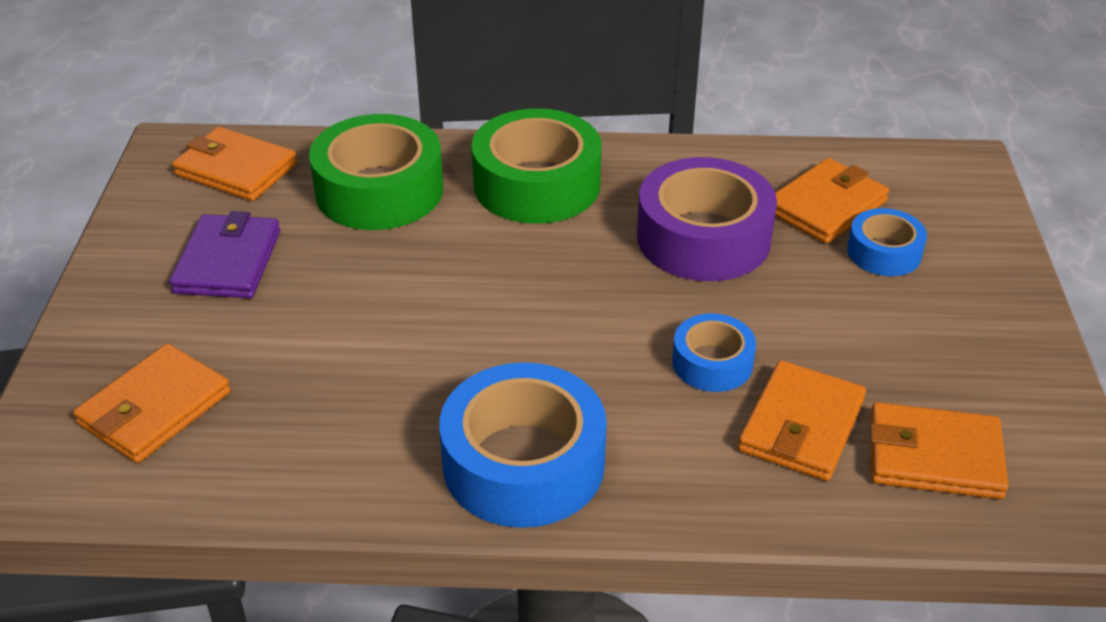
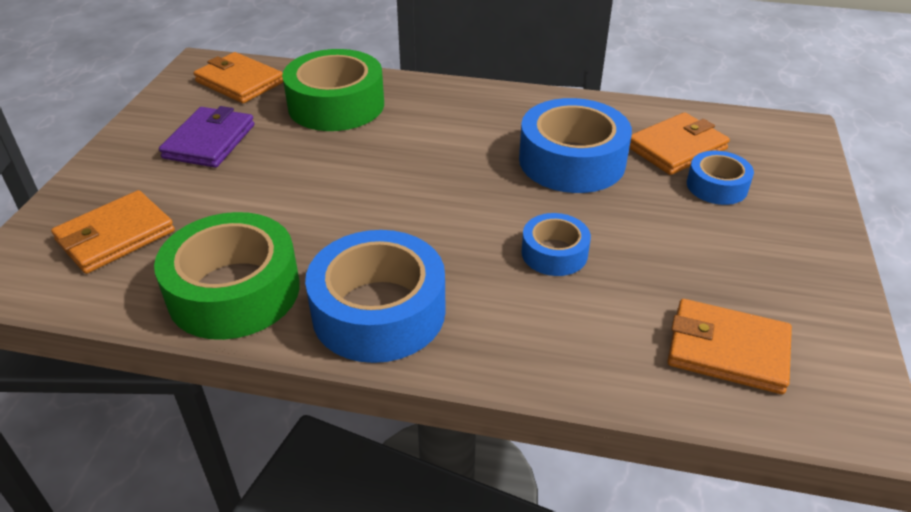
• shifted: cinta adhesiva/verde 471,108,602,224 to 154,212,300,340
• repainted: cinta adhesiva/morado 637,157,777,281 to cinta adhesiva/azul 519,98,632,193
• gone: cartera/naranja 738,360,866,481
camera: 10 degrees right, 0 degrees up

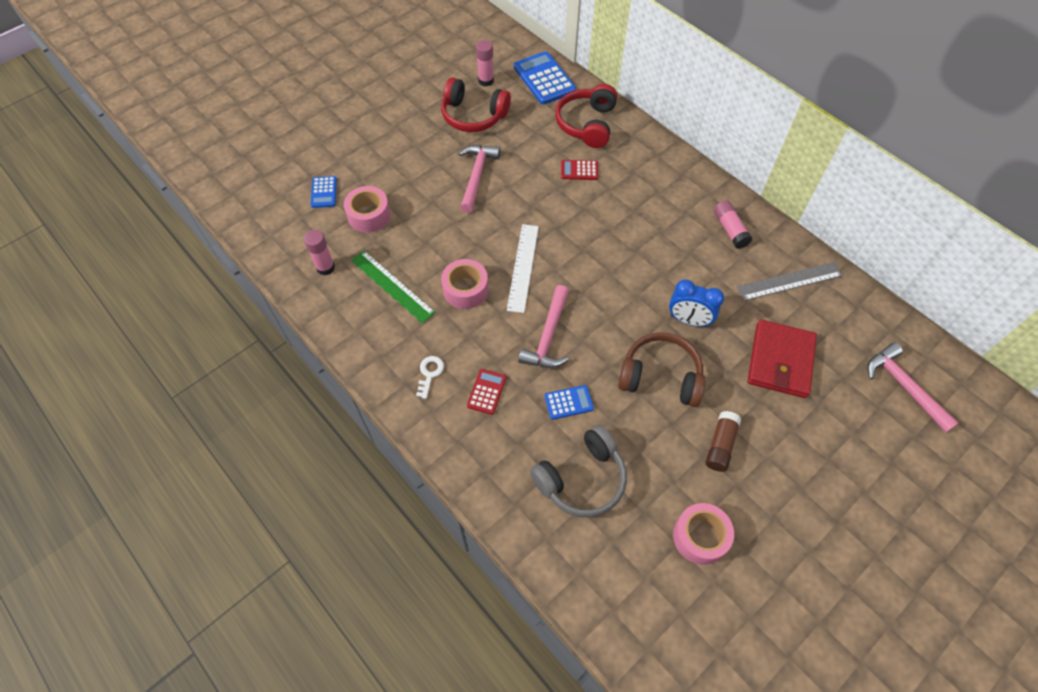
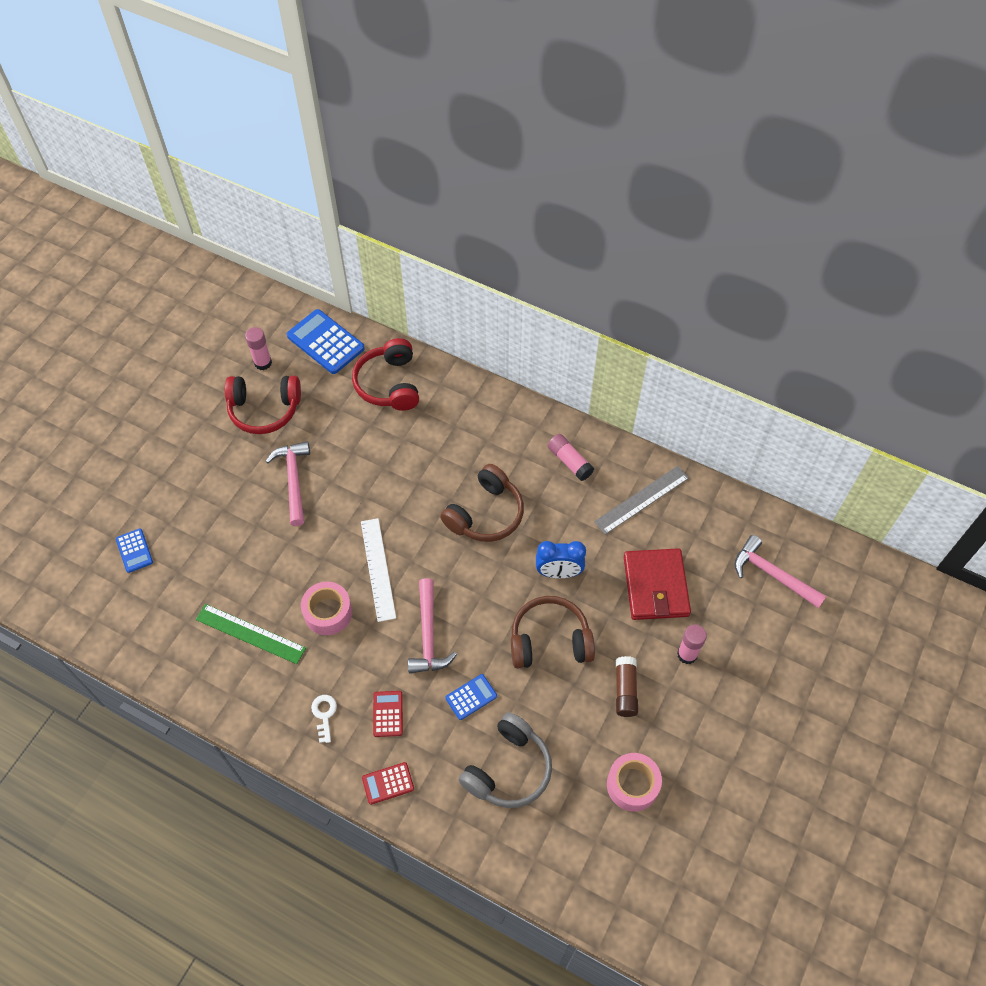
• shifted: calculadora/rojo 561,160,598,180 to 362,762,414,805
• new: auriculares/marrón 440,464,524,542
• shifted: barra de pegamento/rosa 304,230,335,275 to 677,625,707,664
• gone: cinta adhesiva/rosa 344,186,391,233
camera: 20 degrees left, 0 degrees up

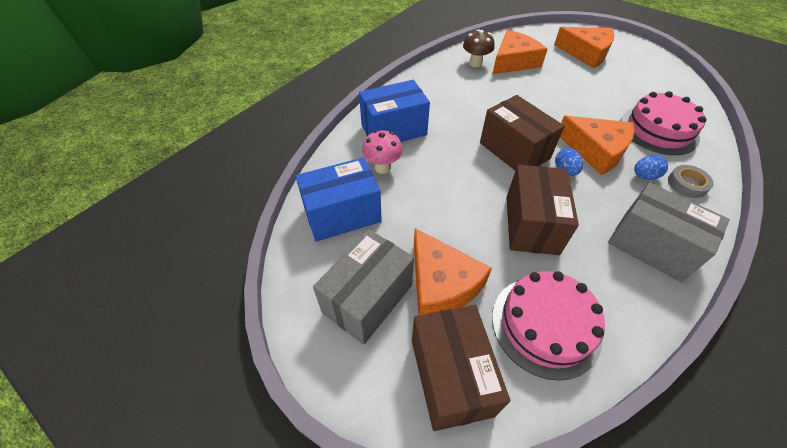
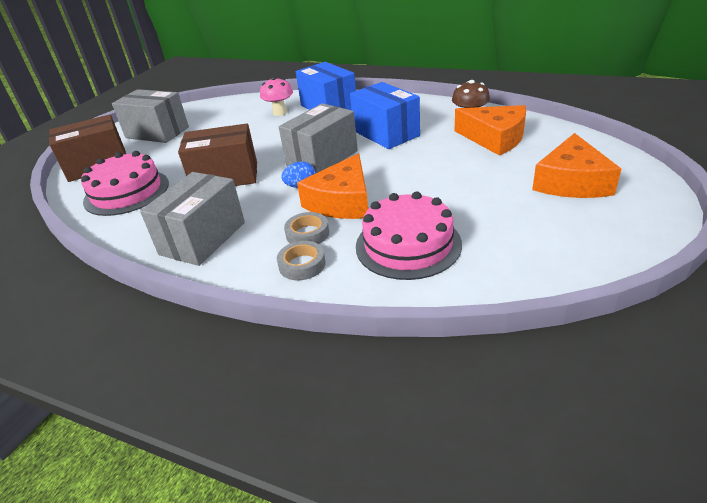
• repainted: caja/marrón 480,95,565,171 to caja/gris 279,103,358,173
• swapped: huevo/azul 634,155,668,180 to cinta adhesiva/gris 284,212,329,244
• shifted: caja/azul 295,157,382,242 to 350,82,420,149
• gone: queso/naranja 414,228,492,315
camera: 80 degrees right, 15 degrees down

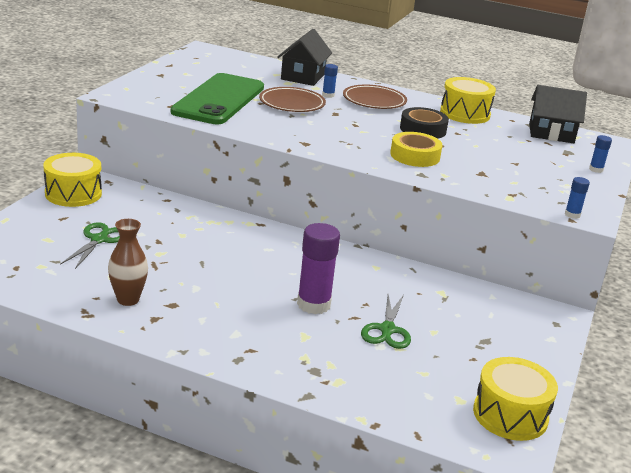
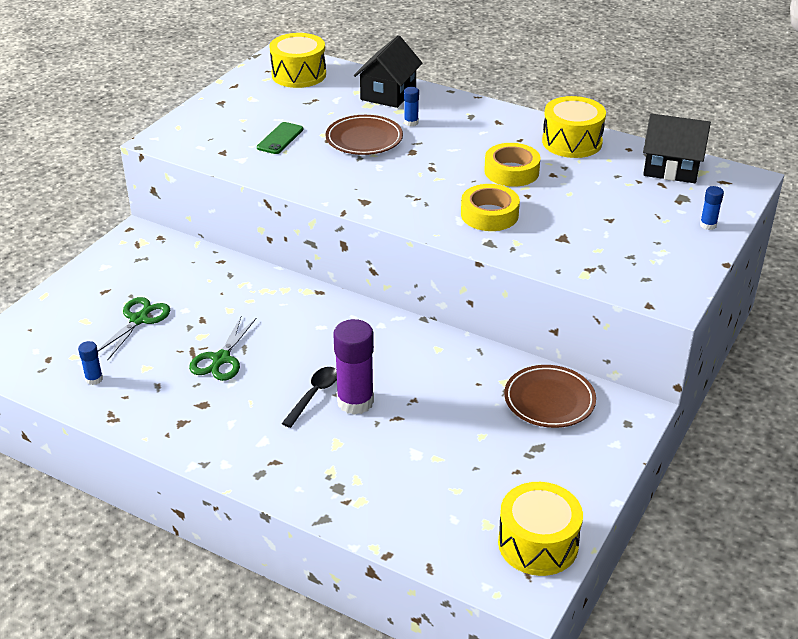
• shifted: barra de pegamento/azul 565,177,590,219 to 78,341,103,385
• shifted: tijeras/verde 361,295,411,349 to 189,317,257,381
• scaled: móvil/verde 171,73,264,124 = 257,122,303,154 x0.40
• shifted: tambor/amarillo 43,153,102,207 to 269,33,326,88
• new: cuchara/negro 282,367,337,428
• repainted: cinta adhesiva/negro 400,107,449,139 to cinta adhesiva/amarillo 484,143,541,187
• shifted: plato/marrón 343,85,407,109 to 504,365,596,428
• gone: florero/marrón 108,219,148,306
camera: 10 degrees right, 10 degrees up

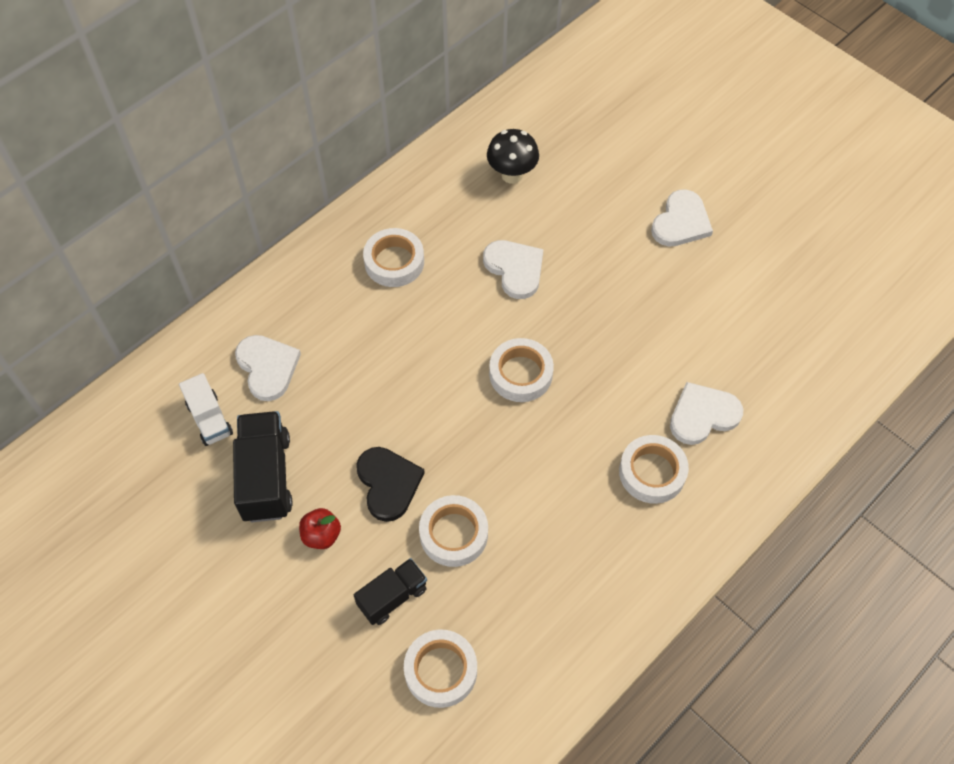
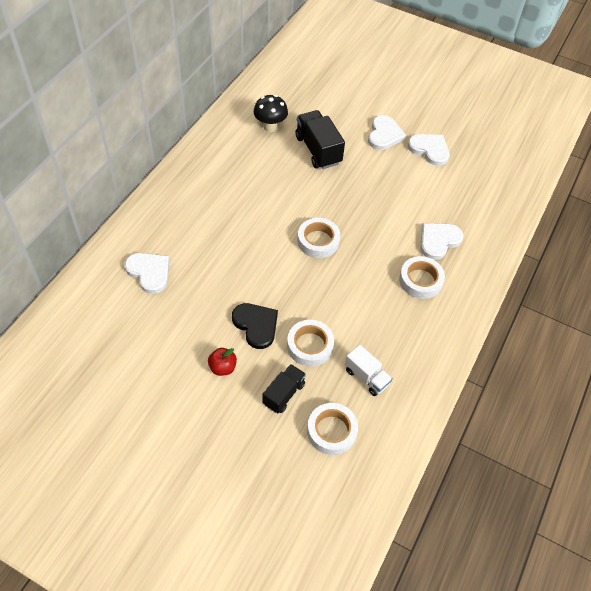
• shifted: camión/negro 233,411,293,522 to 295,110,345,169
• shifted: camión/blanco 179,373,233,446 to 345,344,393,396
• shifted: corazón/blanco 483,240,544,299 to 408,134,450,166
• gone: cinta adhesiva/blanco 363,228,424,287
camera: 20 degrees left, 5 degrees down

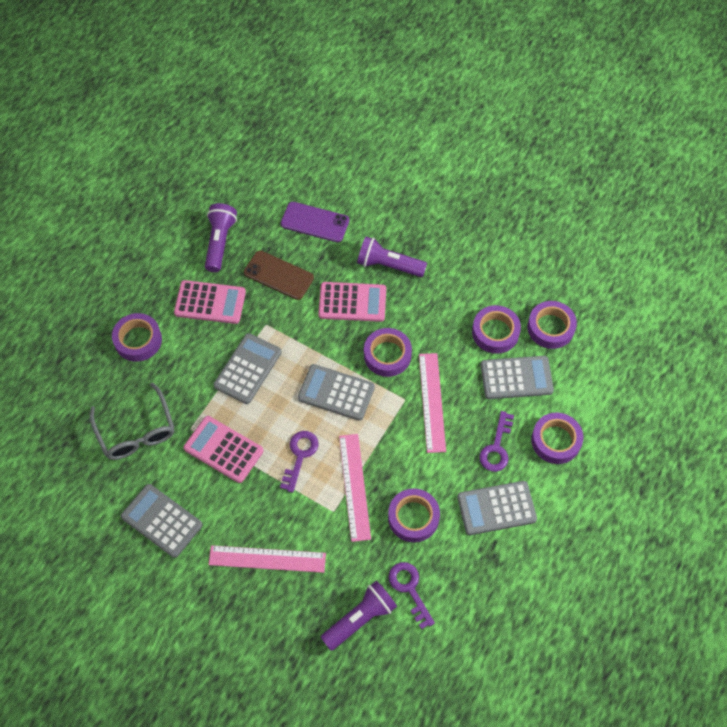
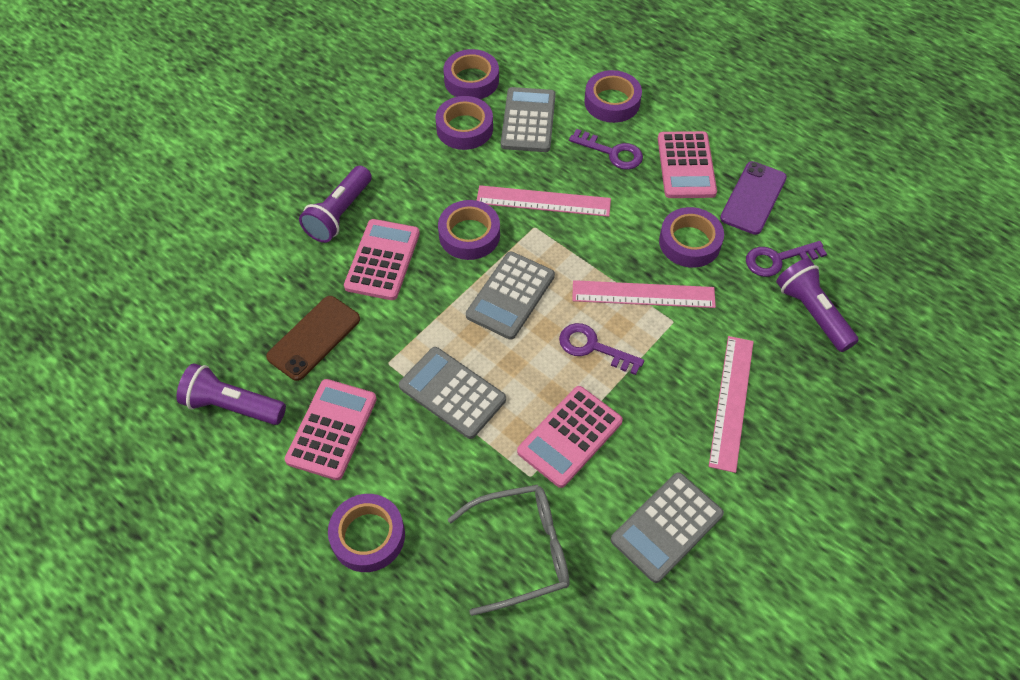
• repainted: calculadora/gris 457,481,537,535 to calculadora/rosa 658,131,717,198
• shifted: móvil/morado 281,202,349,242 to 720,161,787,235
camera: 80 degrees left, 5 degrees down

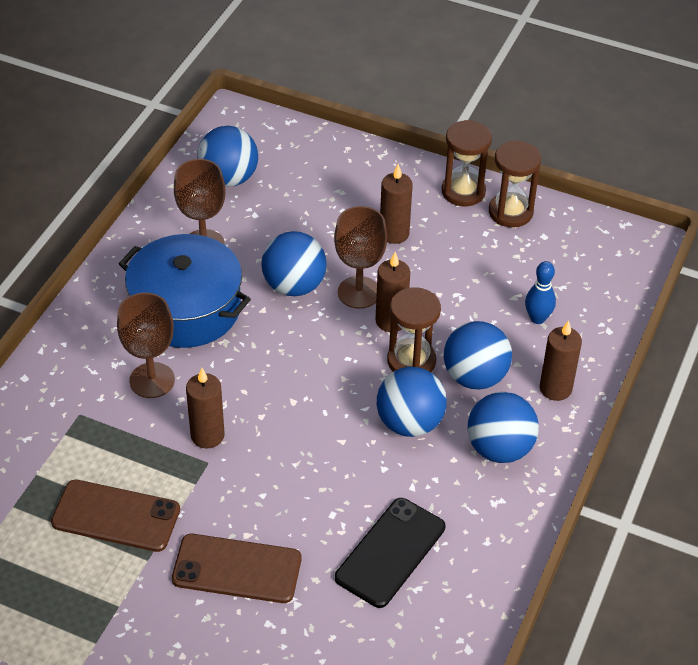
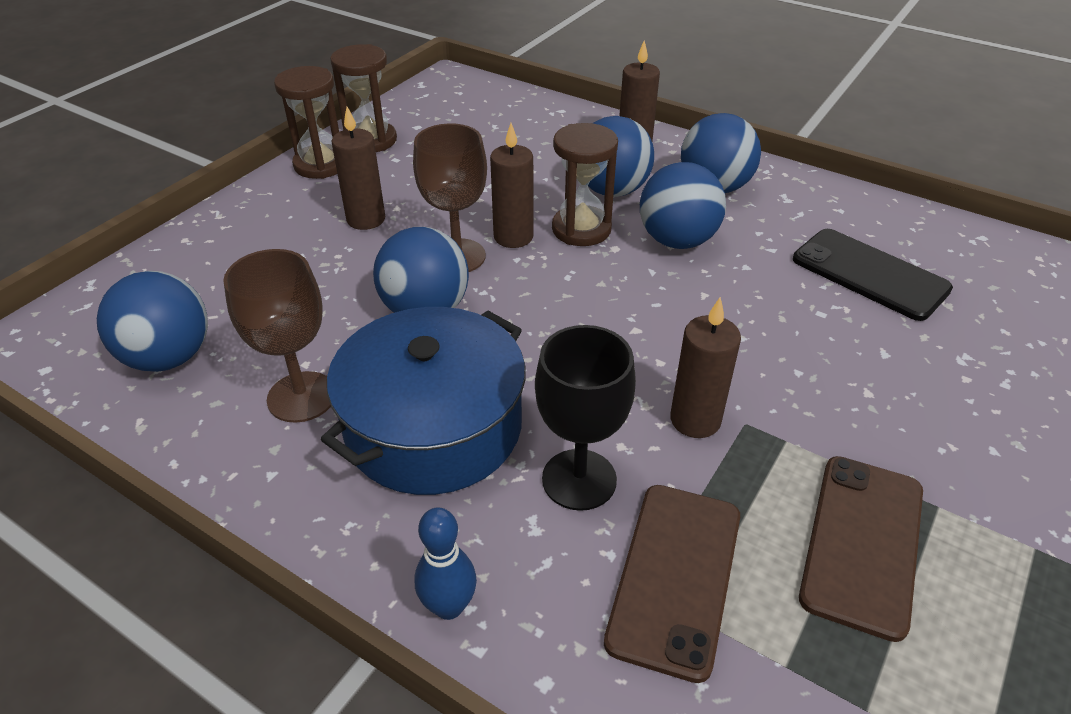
• shifted: bolo/azul 525,261,556,324 to 414,507,477,620
• repainted: copa/marrón 117,293,175,398 to copa/negro 535,325,636,511
• shifted: móvil/marrón 172,534,301,603 to 604,485,740,683
camera: 80 degrees left, 5 degrees down

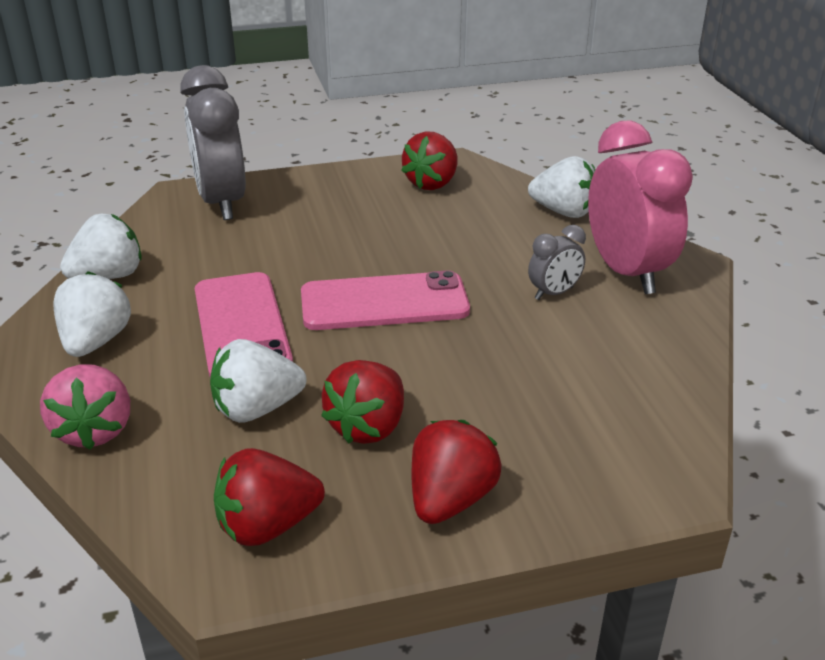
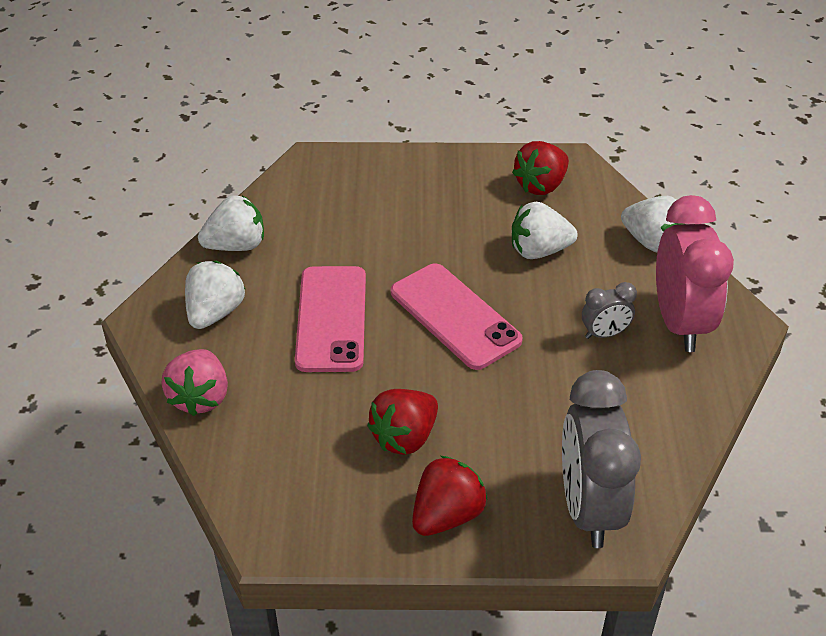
• rotated: móvil/rosa 301,270,470,330 = 391,263,523,370 45 degrees clockwise
• shifted: fresa/blanco 210,339,306,423 to 512,202,578,259
• shifted: despertador/gris 180,65,246,220 to 562,370,641,548
• gone: fresa/rojo 214,448,325,546
camera: 15 degrees right, 10 degrees up

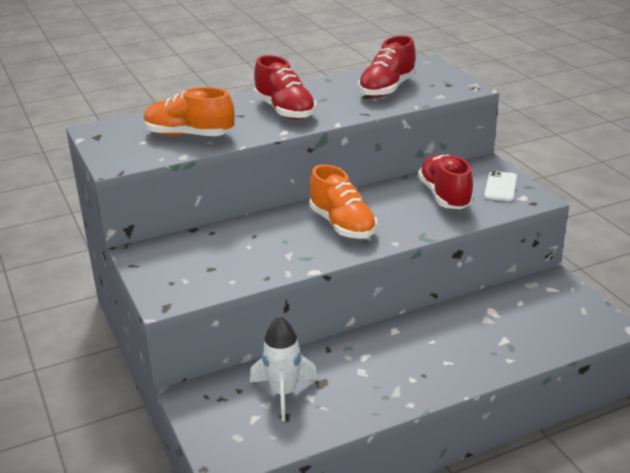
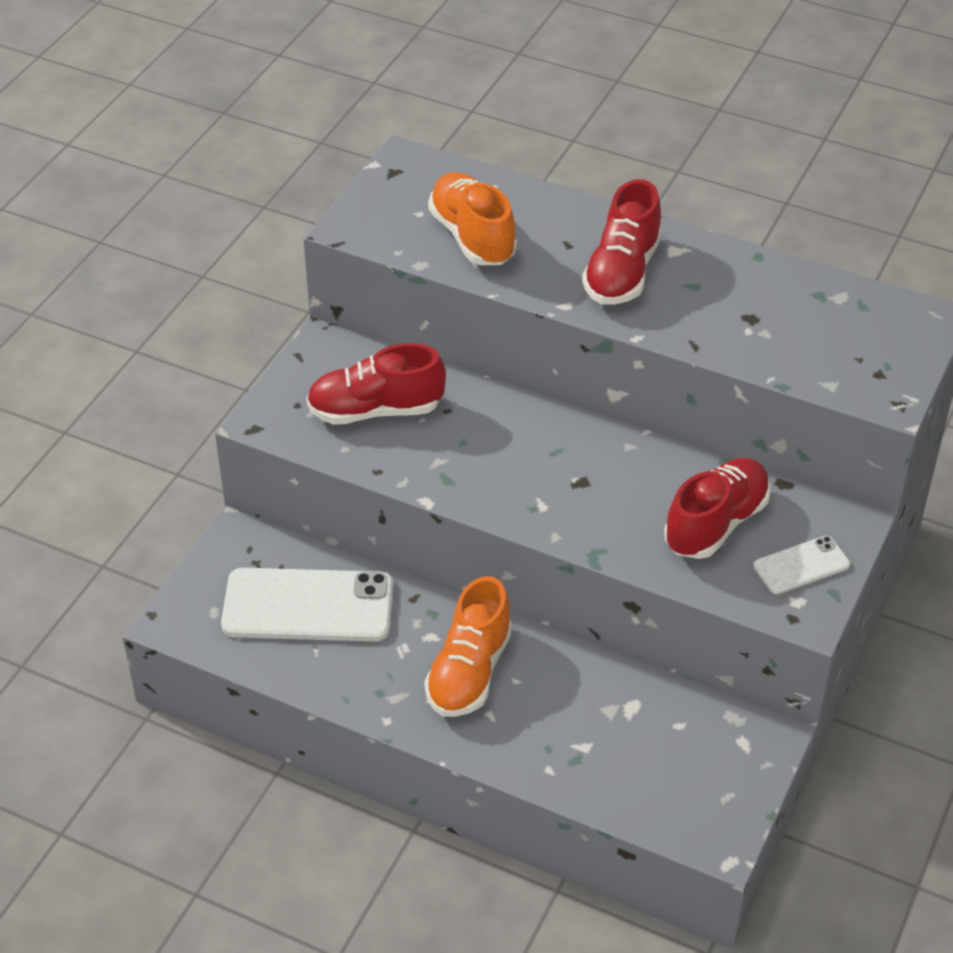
• swapped: cohete/blanco 250,316,318,421 to móvil/blanco 221,568,393,642
• shifted: zapato/rojo 358,35,416,97 to 306,343,446,425
• shifted: zapato/naranja 309,165,377,239 to 425,576,512,717
camera: 50 degrees right, 15 degrees up

